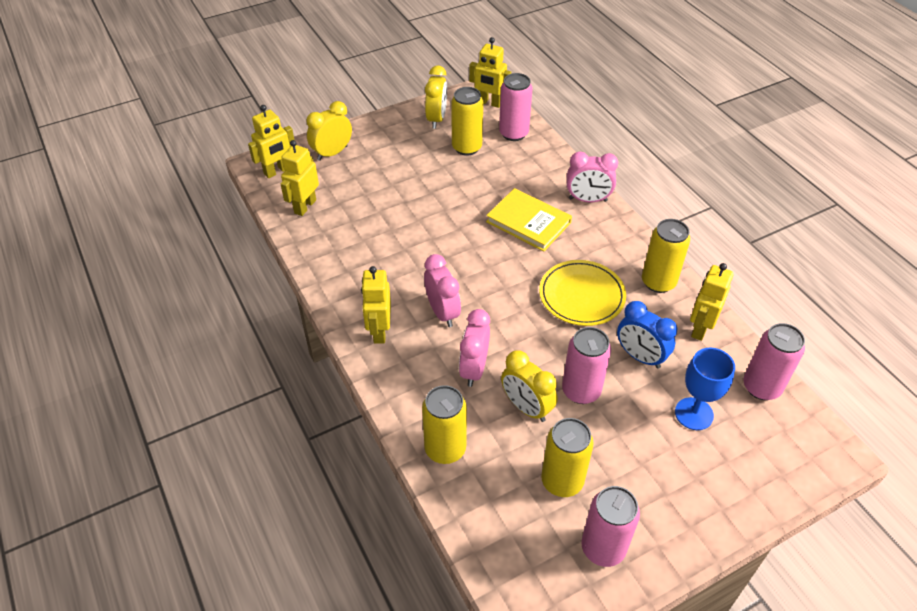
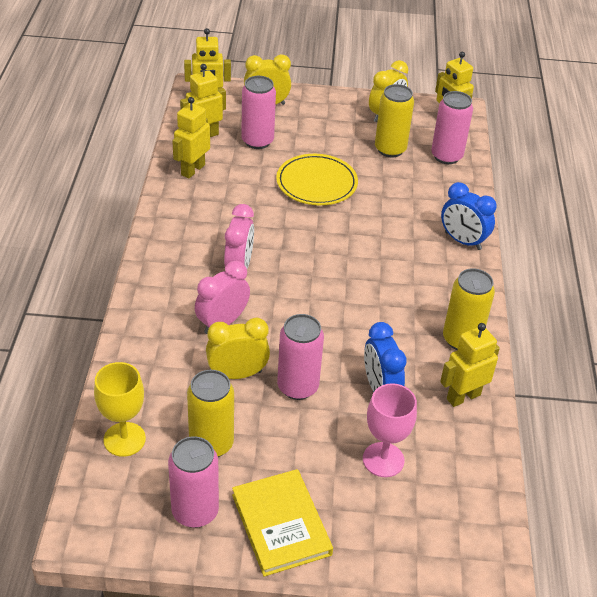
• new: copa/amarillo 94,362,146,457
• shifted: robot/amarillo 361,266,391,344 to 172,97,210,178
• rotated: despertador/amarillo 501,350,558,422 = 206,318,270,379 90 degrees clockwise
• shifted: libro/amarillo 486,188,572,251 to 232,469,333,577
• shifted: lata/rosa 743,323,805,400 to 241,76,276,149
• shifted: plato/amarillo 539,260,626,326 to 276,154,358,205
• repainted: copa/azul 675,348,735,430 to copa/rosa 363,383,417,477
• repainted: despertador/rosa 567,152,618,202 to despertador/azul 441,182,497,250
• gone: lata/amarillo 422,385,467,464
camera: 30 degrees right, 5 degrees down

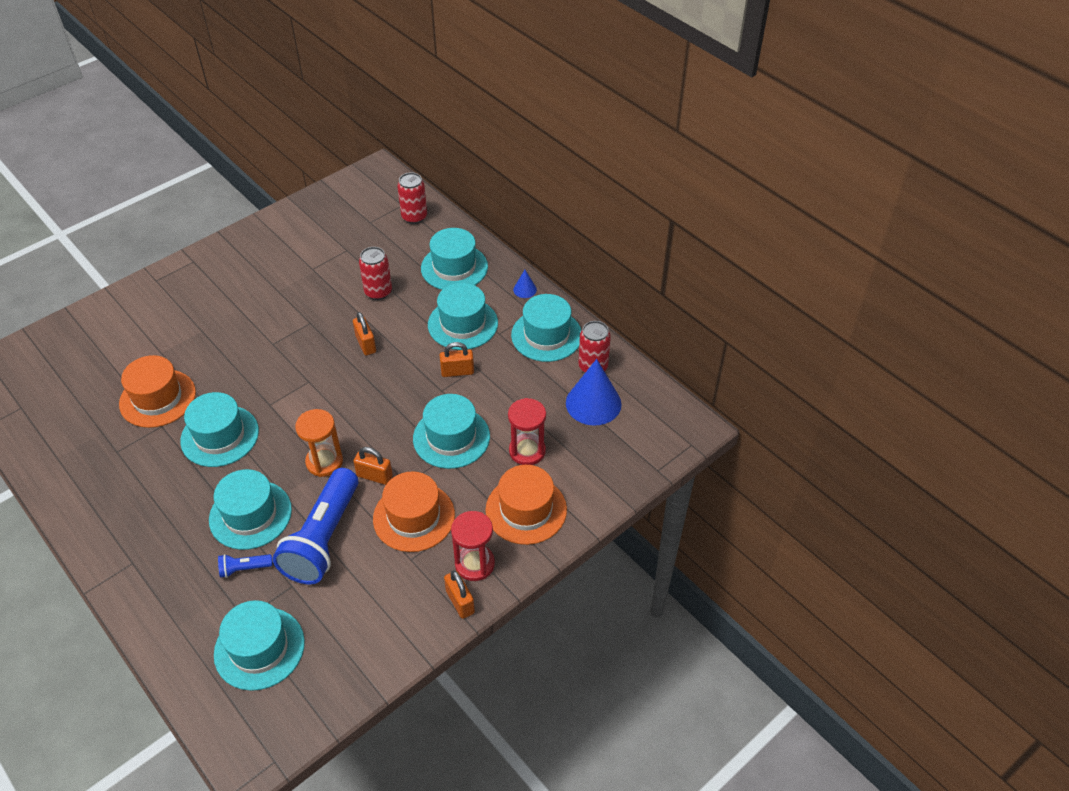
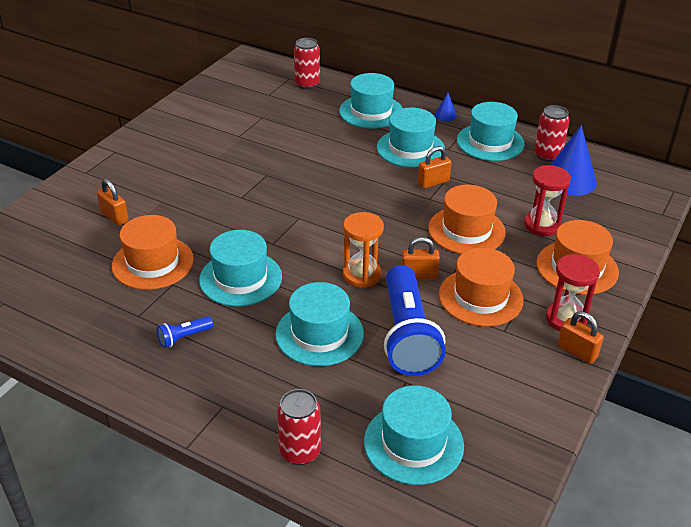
• shifted: candado/naranja 353,312,376,356 to 97,179,129,226
• shifted: lámpara de mano/azul 218,554,273,578 to 157,316,213,348
• shifted: lata/rojo 359,247,392,300 to 277,389,321,465
• repainted: sombrero/turquesa 413,394,490,469 to sombrero/naranja 428,185,506,254
camera: 20 degrees left, 10 degrees down

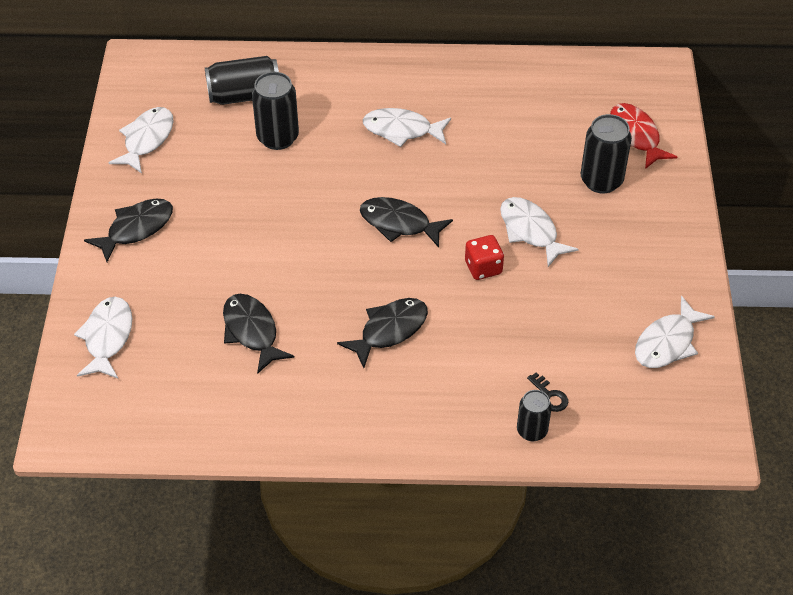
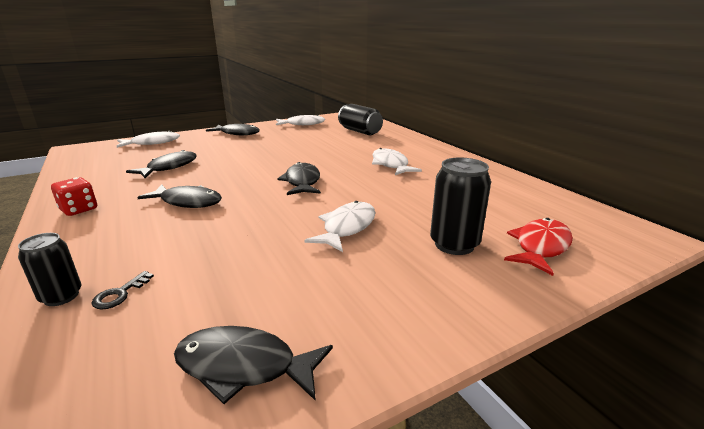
• shifted: dado/rojo 465,235,504,280 to 51,177,97,216
• repainted: pez/blanco 635,296,715,368 to pez/negro 174,326,333,404
• gone: lata/negro 252,72,299,150
camera: 60 degrees right, 25 degrees down

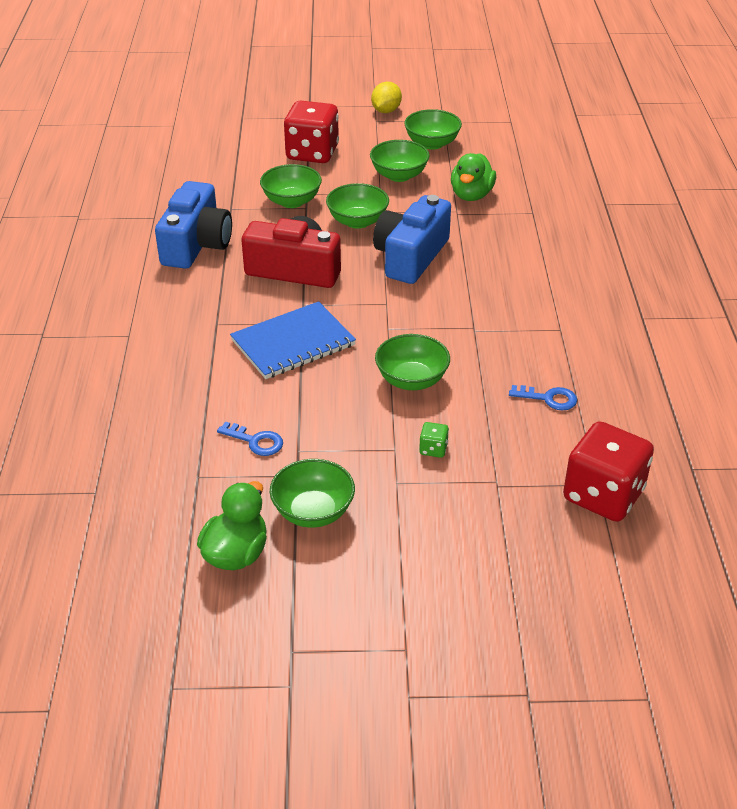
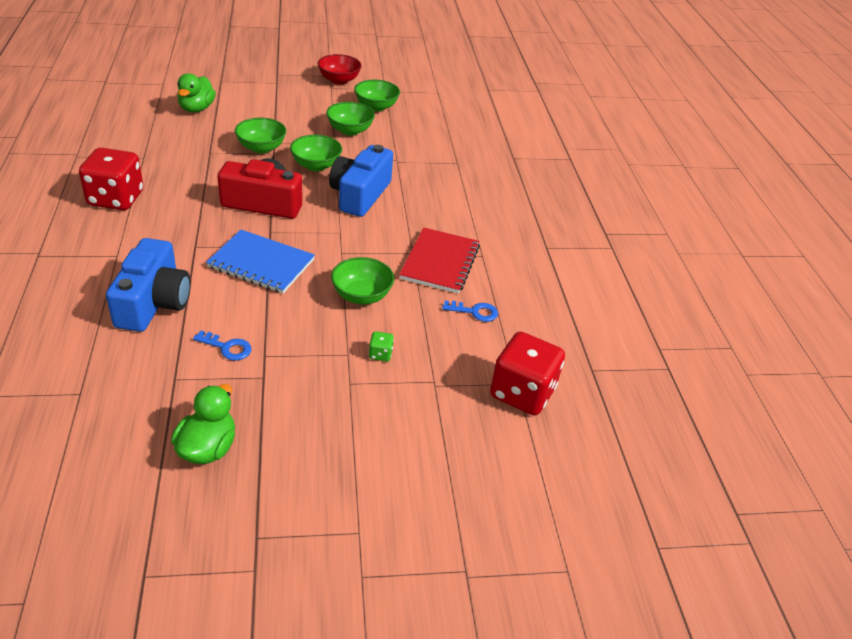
• shifted: dado/rojo 284,101,339,163 to 79,148,143,210
• shifted: cámara/azul 155,181,232,269 to 106,238,191,332
• shifted: pato/verde 451,153,496,201 to 177,73,216,112
• rotated: cuaderno/azul 230,301,356,379 = 206,230,315,293 60 degrees clockwise
• swapped: limón/amarillo 371,82,402,113 to cuenco/rojo 317,54,362,85
• new: cuaderno/rojo 399,227,480,294
• gone: cuenco/verde 270,459,355,528
camera: 10 degrees left, 0 degrees up

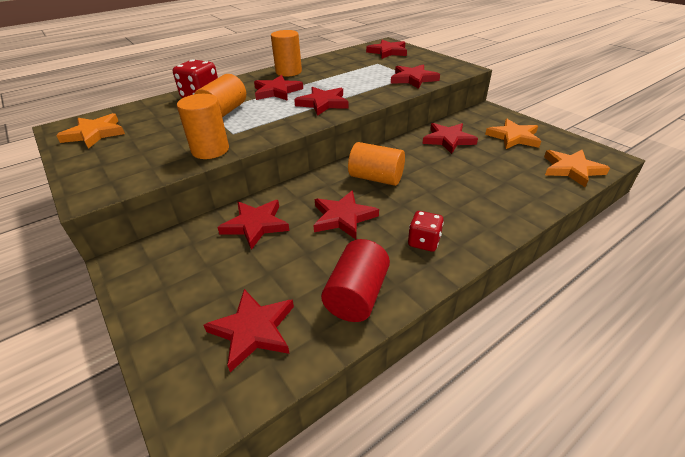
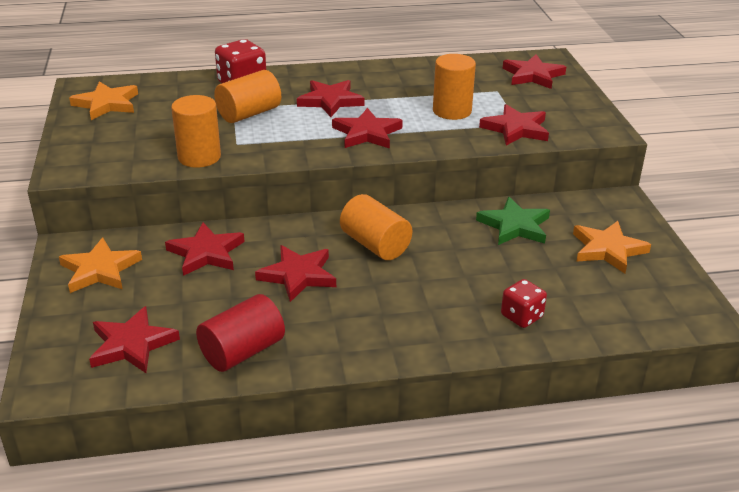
• shifted: estrella/naranja 544,149,610,187 to 59,238,142,293
• shifted: cilindro/naranja 271,30,302,77 to 433,54,476,120
• repainted: estrella/rojo 423,123,478,154 to estrella/verde 476,197,550,245
• shifted: dado/rojo 408,211,444,252 to 501,279,547,328
camera: 25 degrees right, 5 degrees down

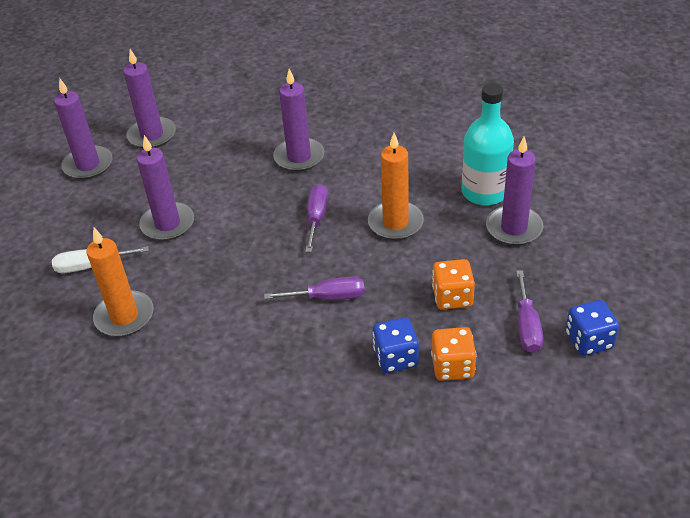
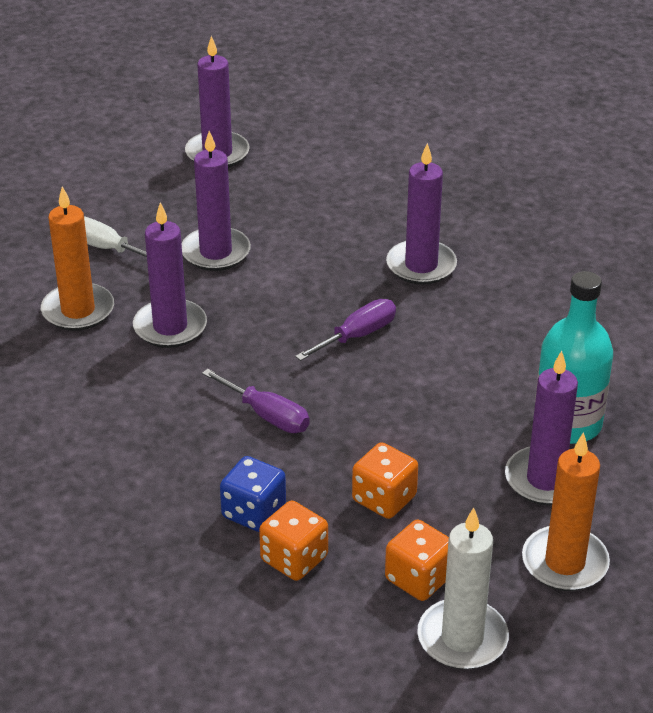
• shifted: vela/morado 123,49,176,149 to 133,202,207,348
• swapped: destornillador/morado 516,270,543,353 to dado/naranja 385,520,449,601
• swapped: dado/azul 565,300,619,356 to vela/blanco 417,507,509,670
• shifted: vela/naranja 368,133,424,240 to 522,432,610,591
camera: 40 degrees right, 5 degrees down

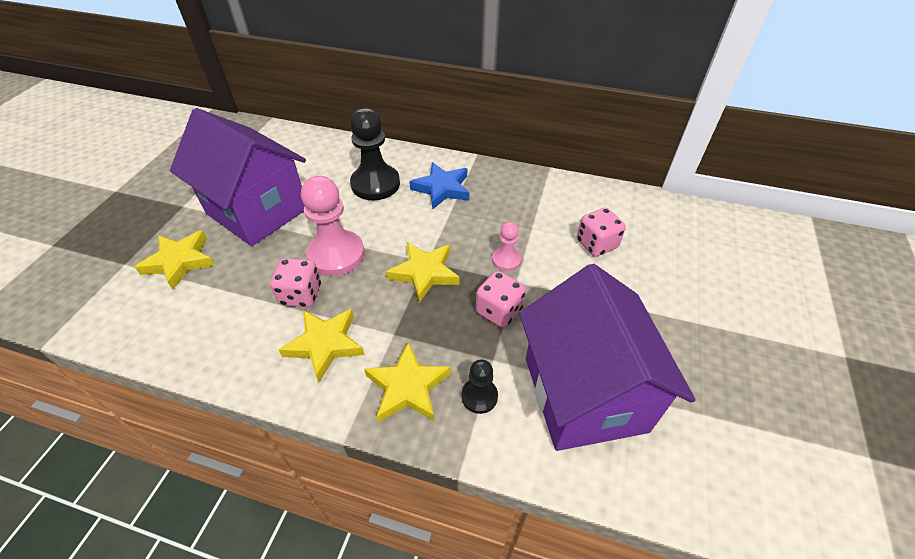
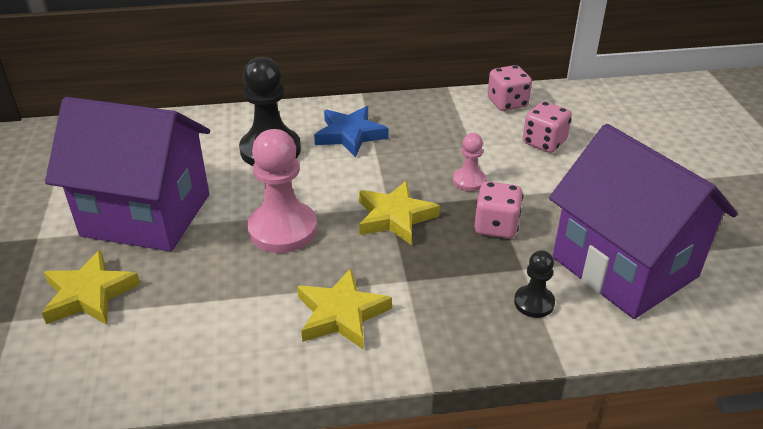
• shifted: dado/rosa 270,258,321,307 to 487,65,532,111
• gone: estrella/amarillo 364,341,451,423
camera: 25 degrees left, 10 degrees down

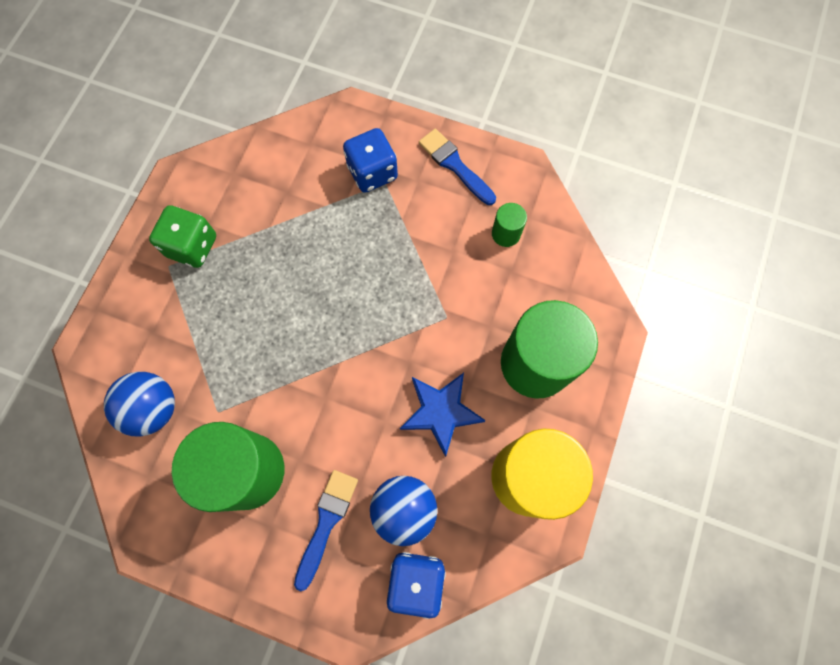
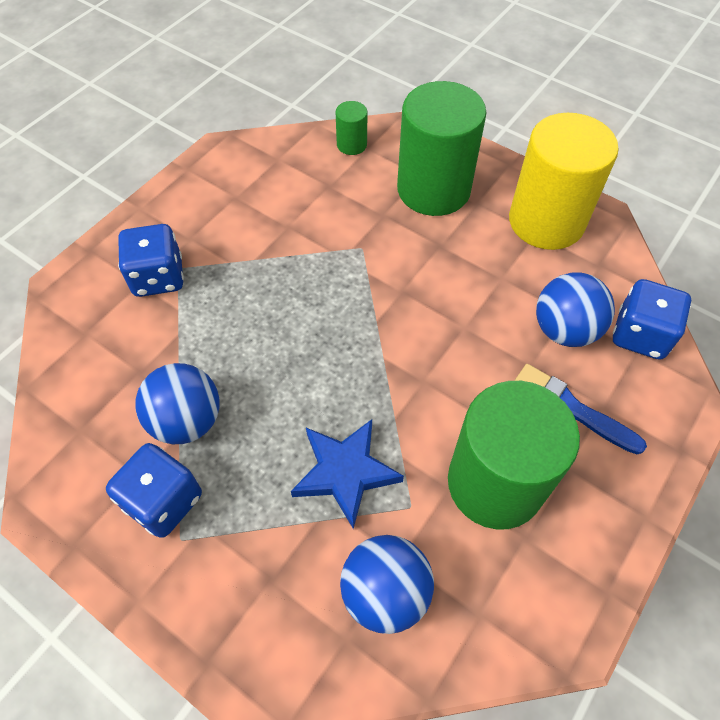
• repainted: dado/verde 149,205,216,268 to dado/azul 106,443,202,538
• new: pelota/azul 135,363,220,444
• shifted: estrella/azul 400,373,486,457 to 291,419,404,529
• shifted: cilindro/verde 492,203,527,247 to 336,101,367,155
• gone: pincel/azul 419,129,496,205
camera: 75 degrees left, 15 degrees down

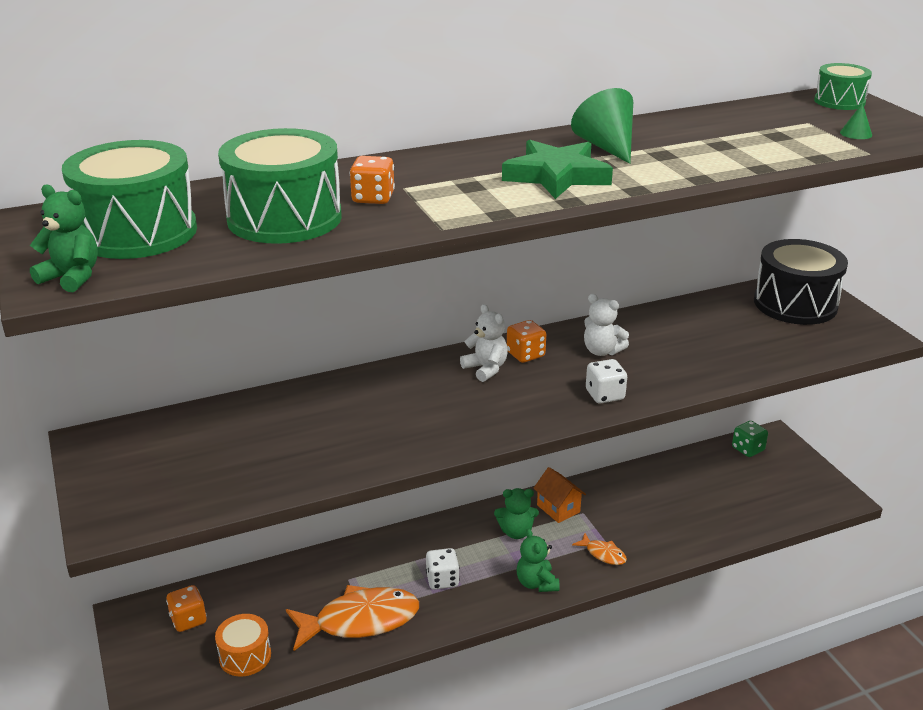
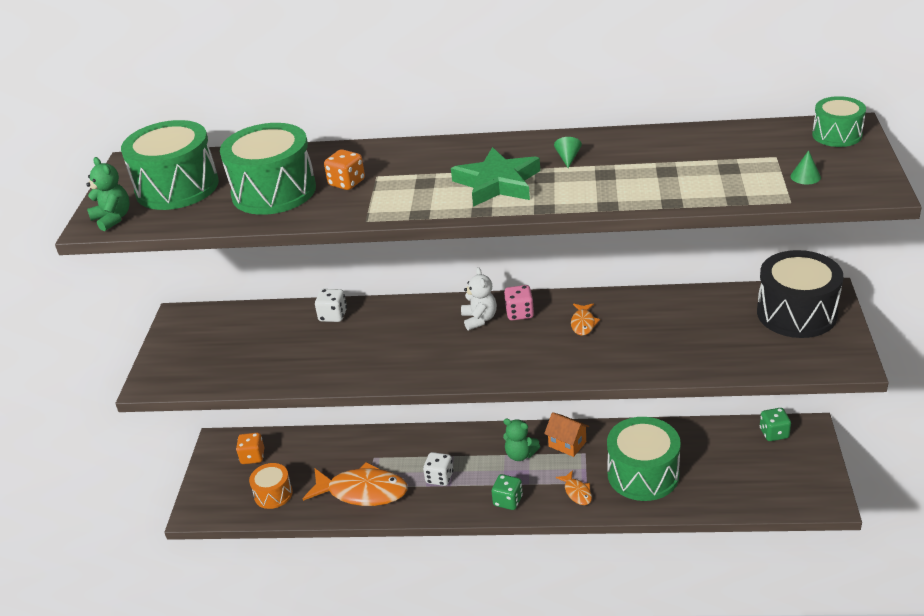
• shifted: dado/blanco 586,359,627,404 to 315,289,347,322
• swapped: osito/verde 516,528,560,592 to dado/verde 492,474,523,510
• repainted: dado/naranja 507,320,546,363 to dado/rosa 504,285,534,320
• rotated: casa/naranja 533,467,586,523 = 544,412,589,457 45 degrees counterclockwise
• scaled: cono/verde 571,88,633,164 = 554,137,582,168 x0.48
• swapped: osito/blanco 584,294,629,356 to pez/naranja 571,303,600,336
• new: tambor/verde 607,417,681,501
camera: 30 degrees right, 5 degrees up

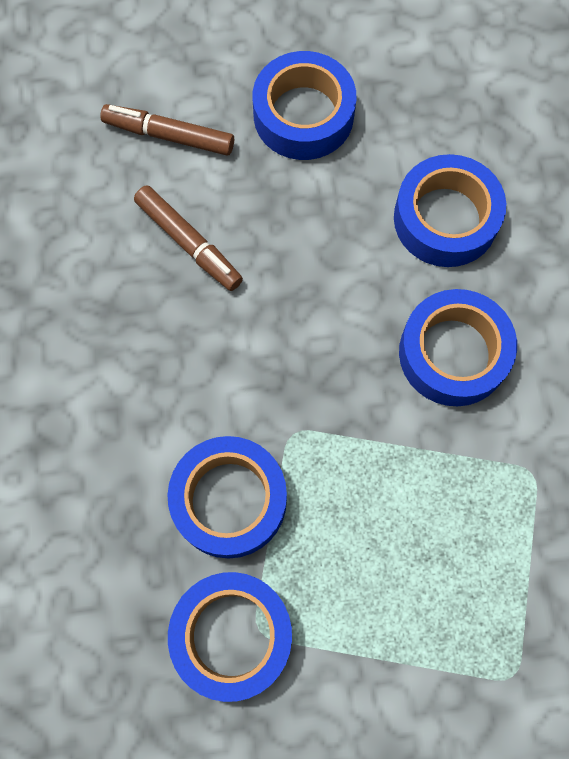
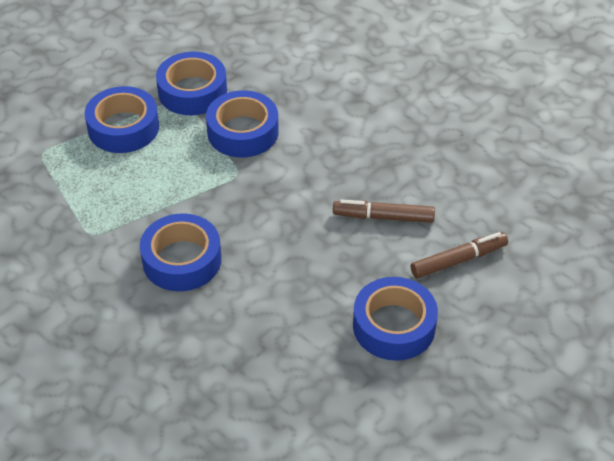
• shifted: cinta adhesiva/azul 394,154,506,267 to 85,86,159,153
camera: 140 degrees right, 25 degrees down

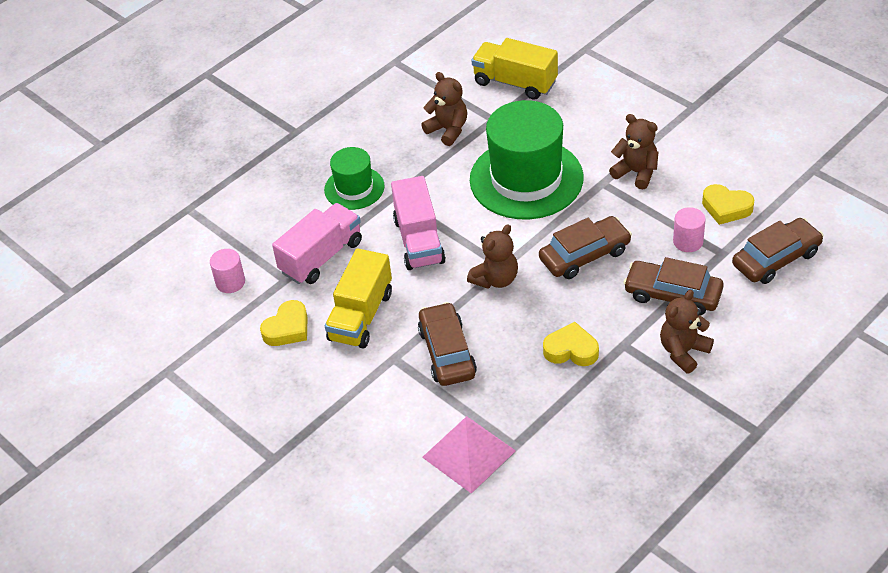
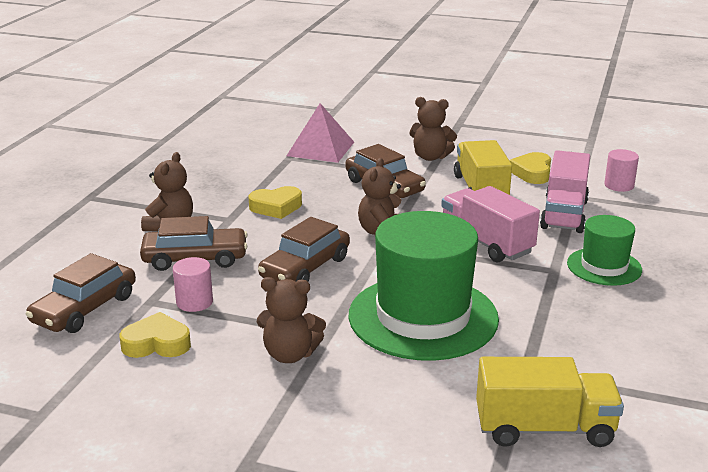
• shifted: osito/marrón 421,72,467,146 to 409,97,457,161
camera: 150 degrees right, 20 degrees down

